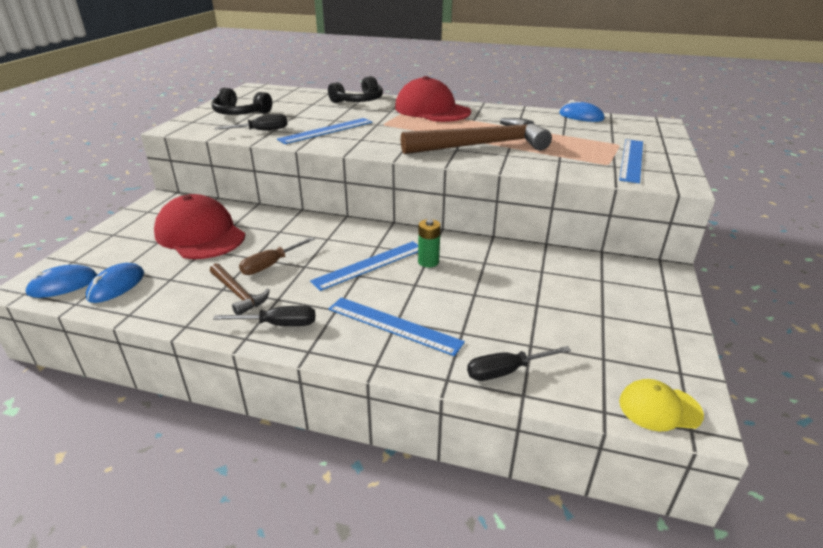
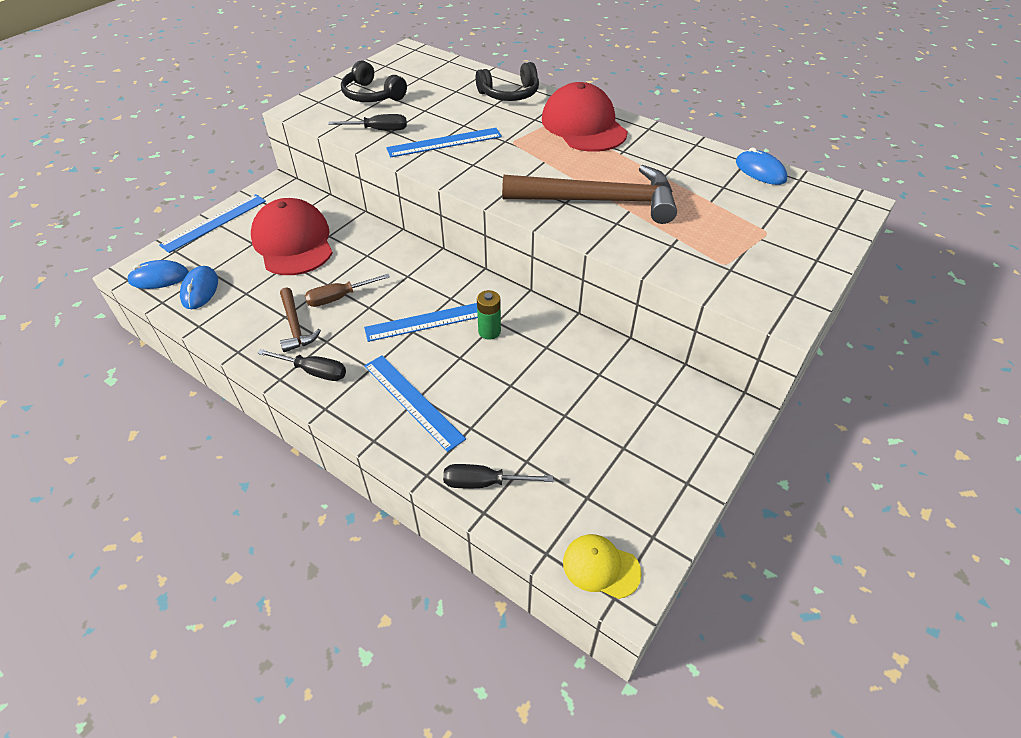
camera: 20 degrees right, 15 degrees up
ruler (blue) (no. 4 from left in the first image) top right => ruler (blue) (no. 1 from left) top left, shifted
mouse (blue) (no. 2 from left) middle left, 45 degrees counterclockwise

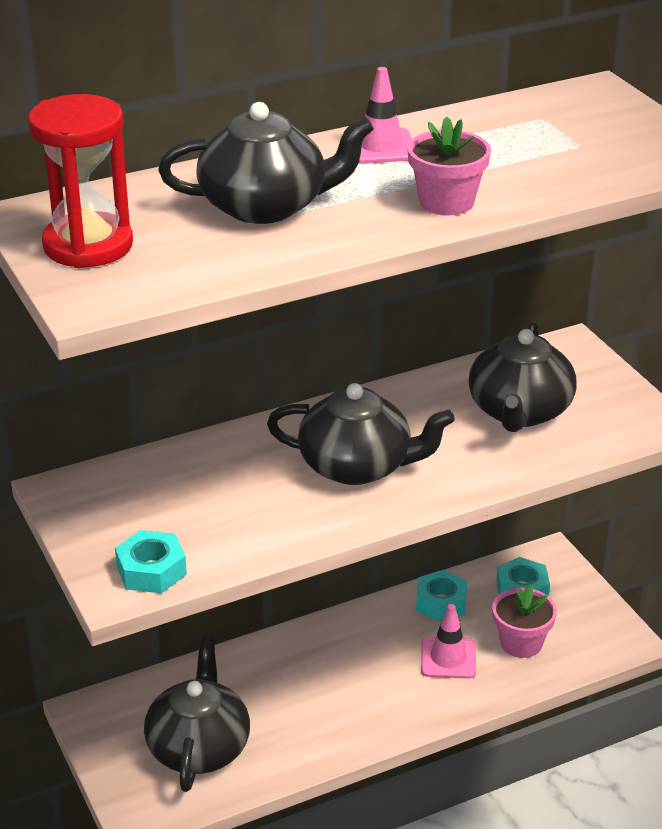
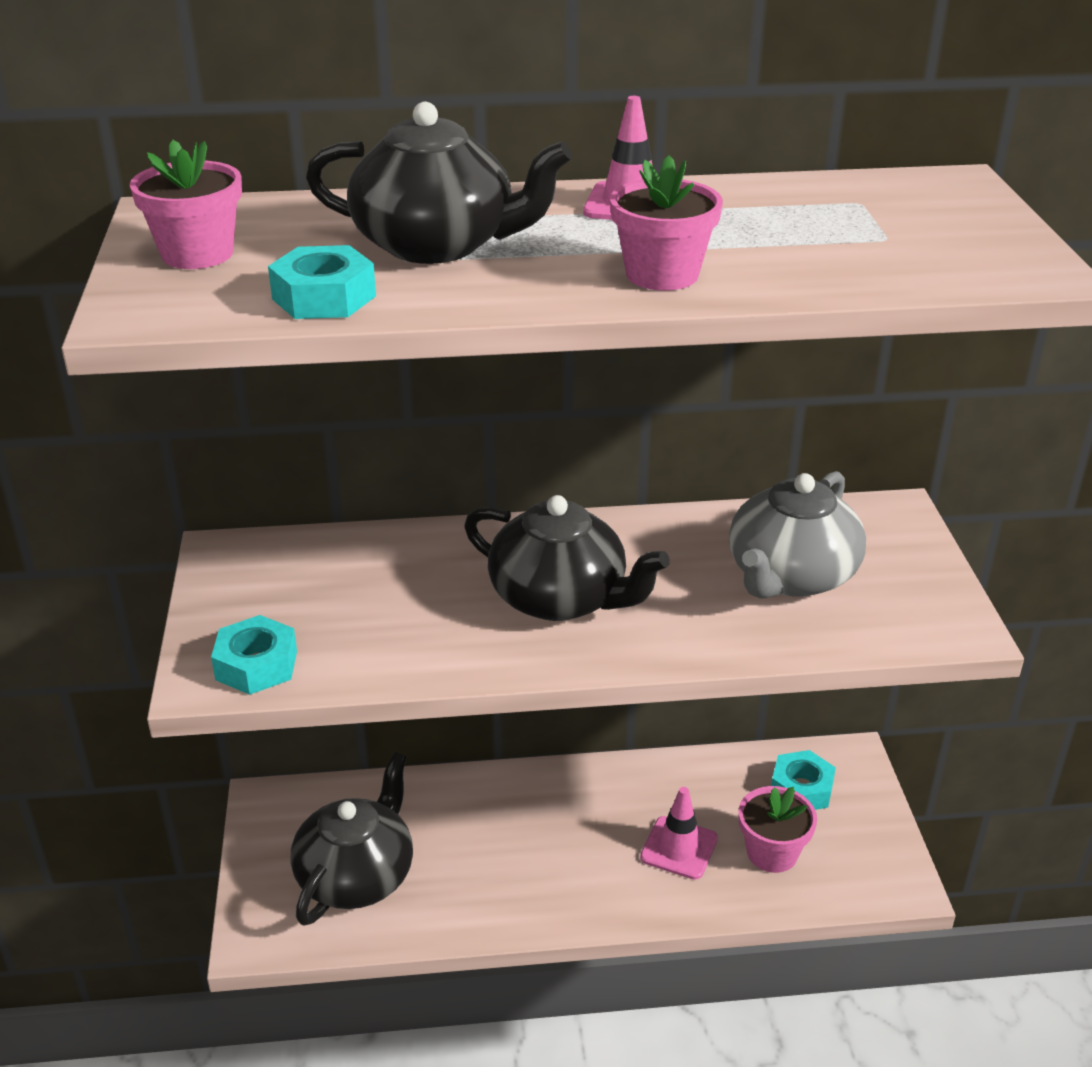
camera: 20 degrees right, 0 degrees up
hourglass (red) top left => flower pot (pink) (no. 1 from left) top left
teapot (black) (no. 4 from left) middle right => teapot (grey) middle right
nut (turquoise) (no. 2 from left) bottom centre => nut (turquoise) (no. 2 from left) top left, shifted

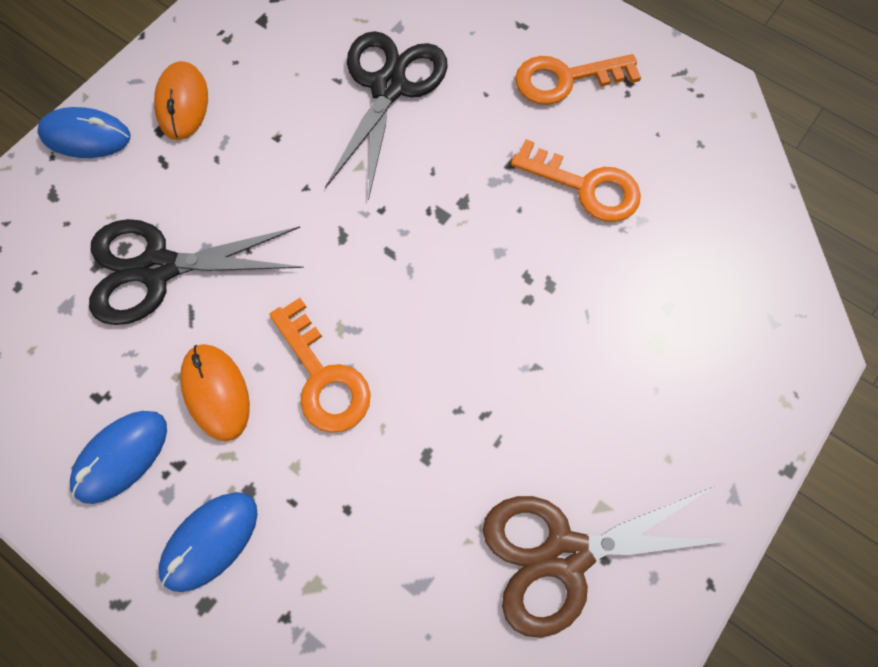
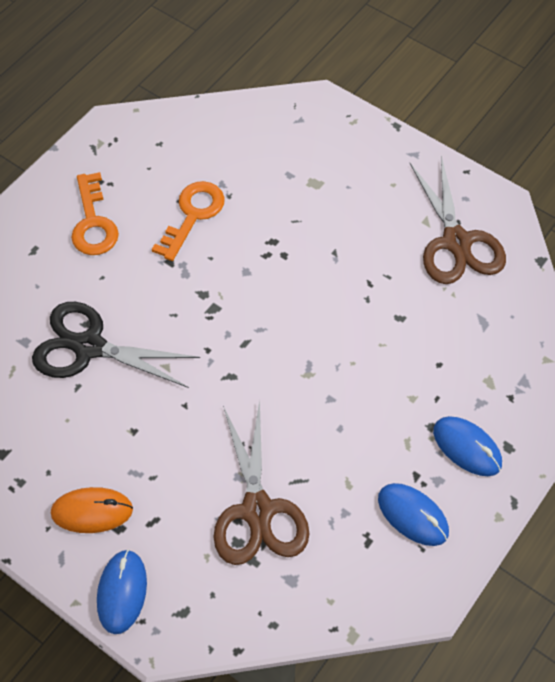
camera: 90 degrees left, 10 degrees down
scissors (black) (no. 1 from left) middle left => scissors (brown) (no. 1 from left) bottom centre
key (orange) (no. 1 from left) centre => nothing
mouse (orange) (no. 2 from left) middle left => nothing

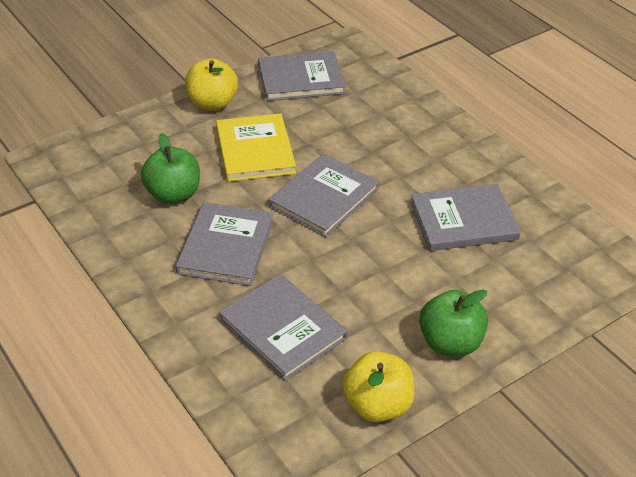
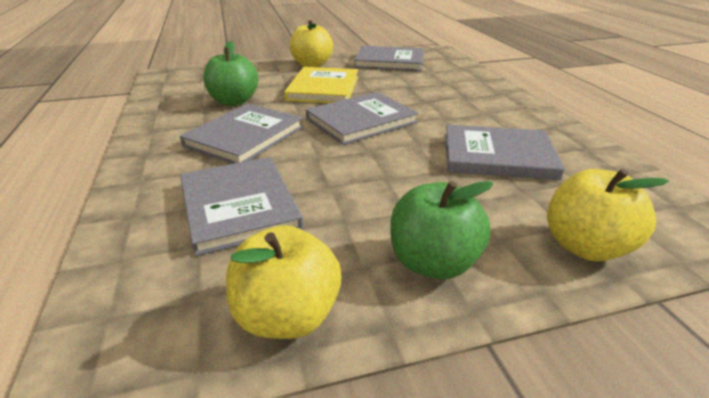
camera: 20 degrees right, 10 degrees down
nothing => apple (yellow) (no. 3 from left) middle right

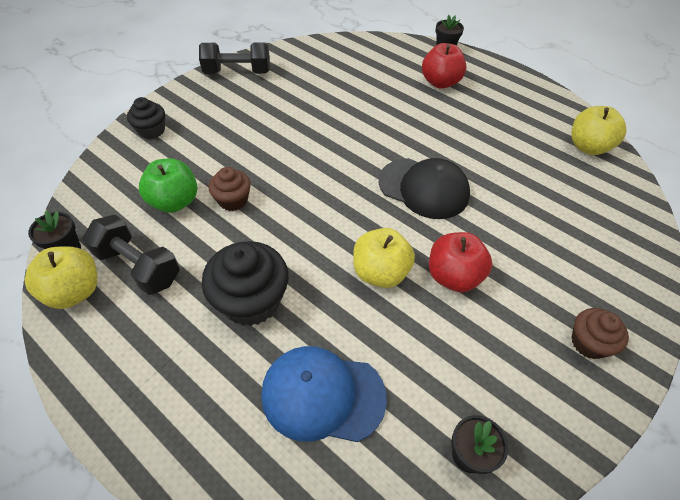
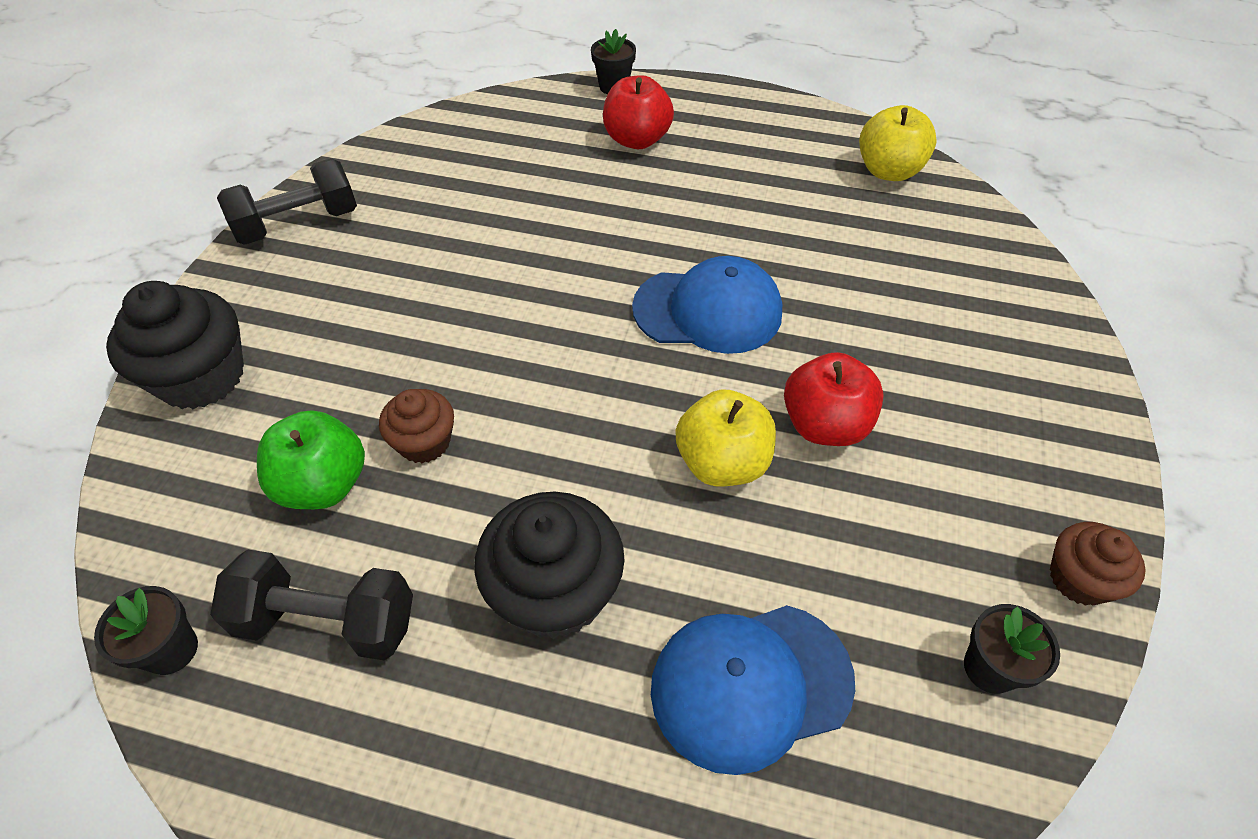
camera: 25 degrees left, 0 degrees up
cupcake (black) (no. 1 from left) top left => cupcake (black) (no. 1 from left) middle left, x1.71
cap (black) centre => cap (blue) (no. 1 from left) centre
apple (yellow) (no. 1 from left) middle left => nothing
cupcake (brown) (no. 2 from left) middle right => cupcake (brown) (no. 2 from left) bottom right, shifted

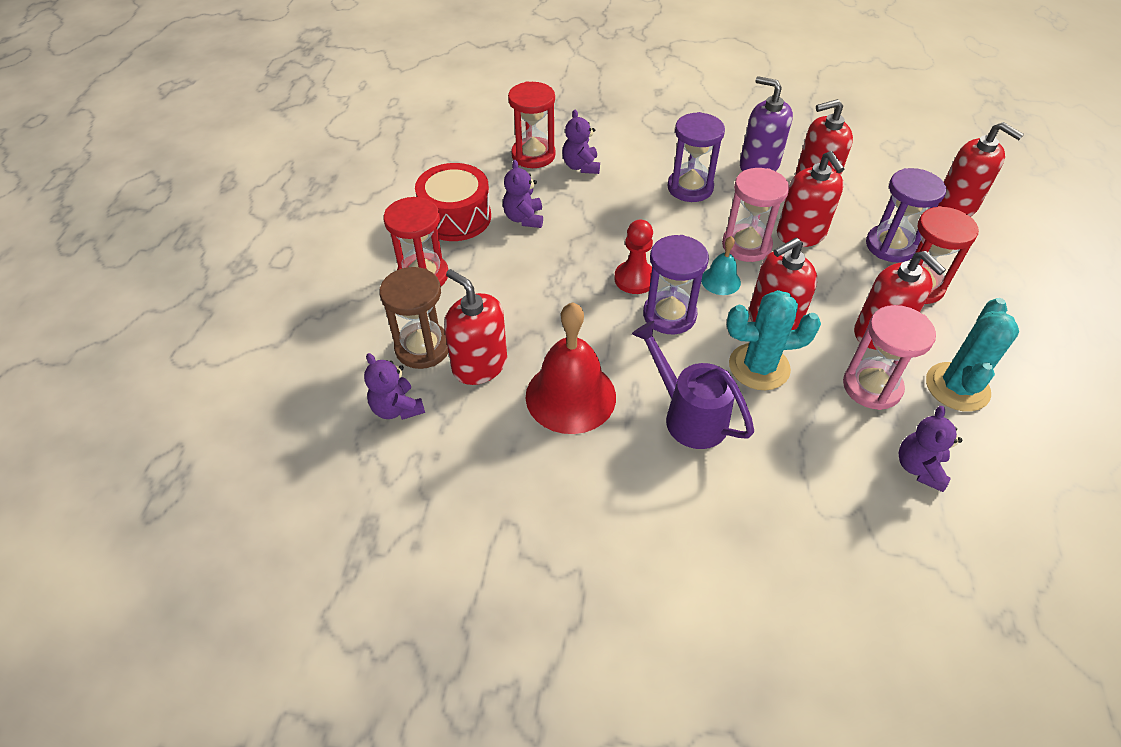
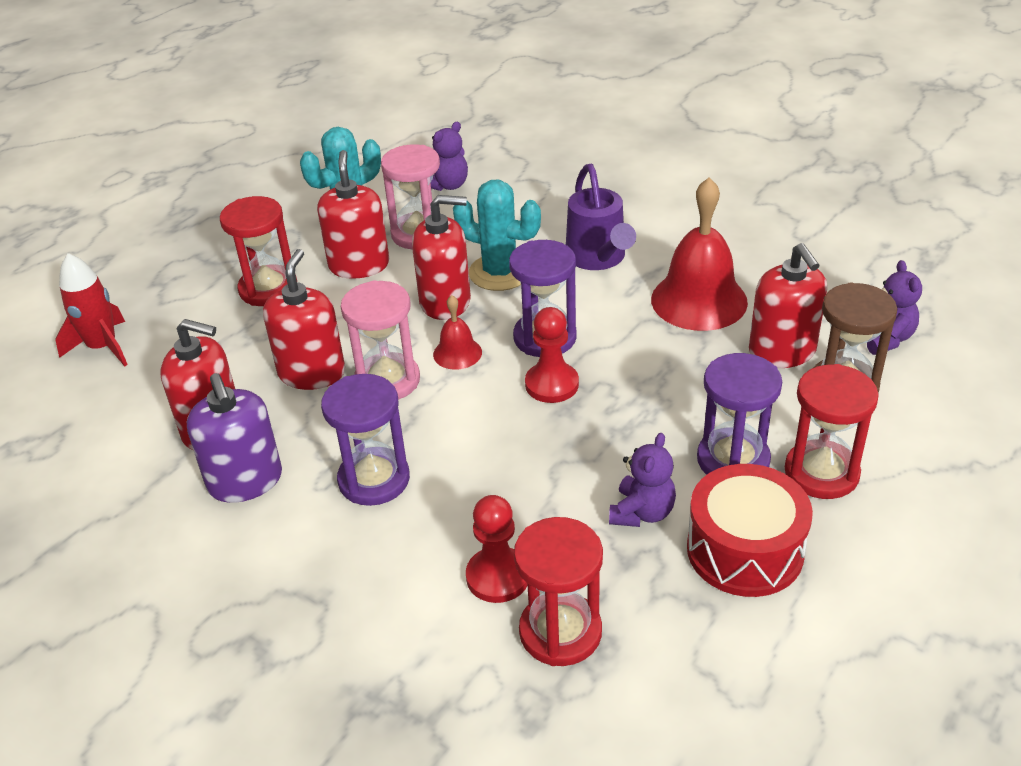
camera: 150 degrees left, 10 degrees down
teddy bear (purple) (no. 3 from left) top centre => pawn (red) (no. 1 from left) bottom centre
soap dispenser (red) (no. 6 from left) top right => rocket (red) middle left
hourglass (purple) (no. 3 from left) top right => hourglass (purple) (no. 3 from left) middle right, shifted
bell (turquoise) centre => bell (red) (no. 1 from left) centre

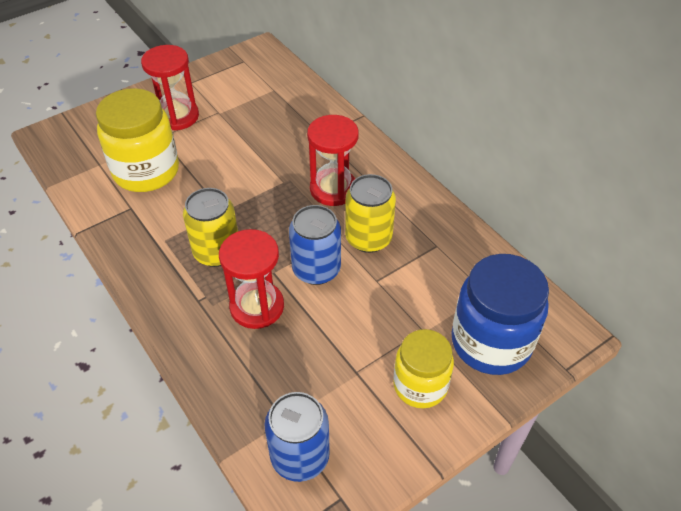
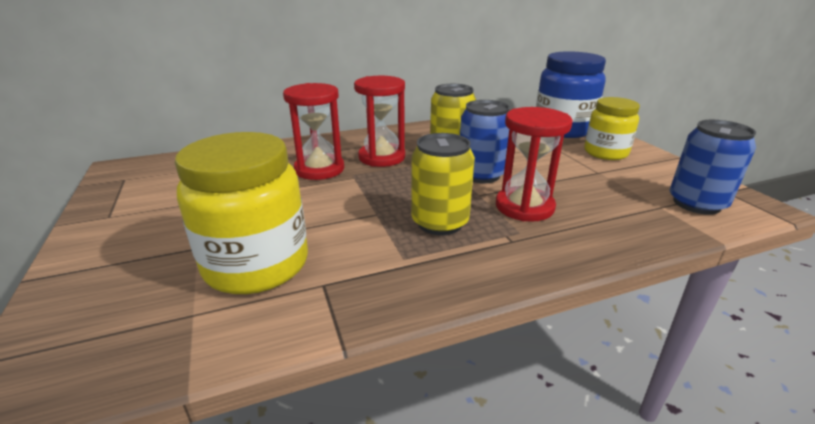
camera: 75 degrees left, 20 degrees down
hourglass (red) (no. 1 from left) top left => hourglass (red) (no. 1 from left) top centre, shifted

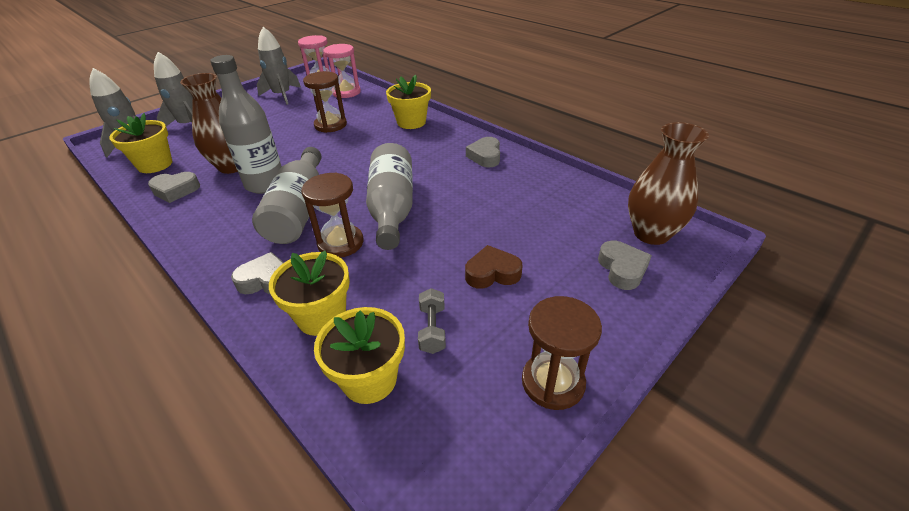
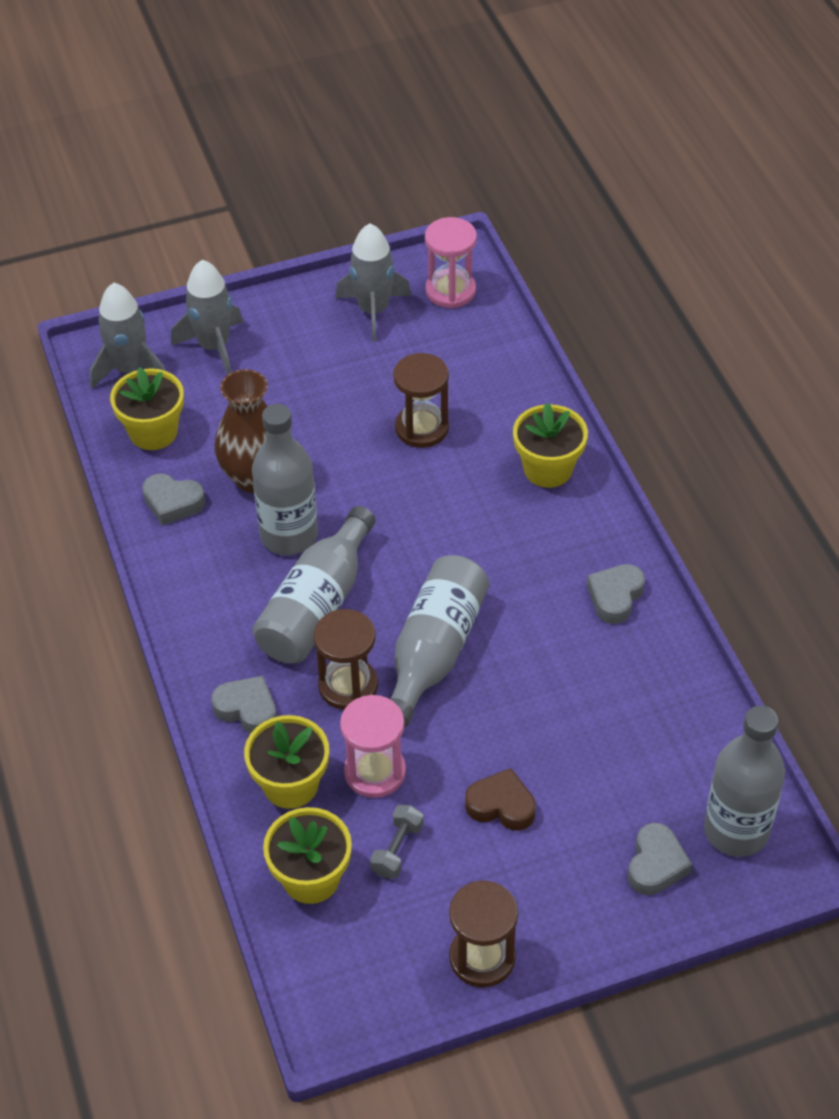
camera: 25 degrees right, 10 degrees up
hourglass (pink) (no. 2 from left in the first image) top centre => hourglass (pink) (no. 1 from left) bottom centre, shifted
vase (brown) (no. 2 from left) middle right => bottle (grey) (no. 4 from left) bottom right

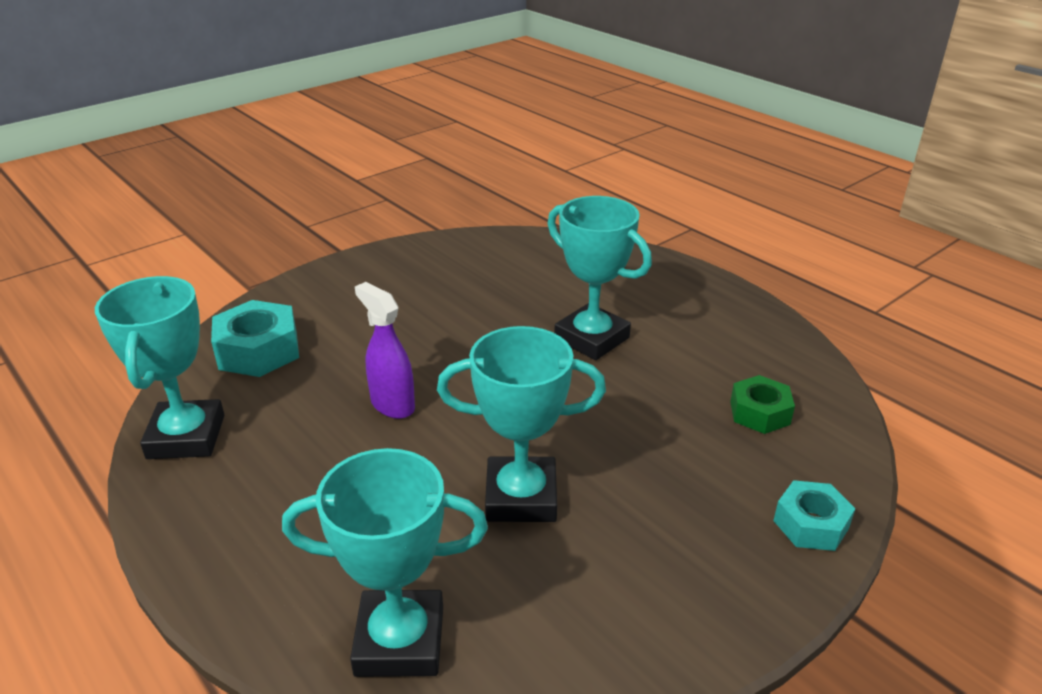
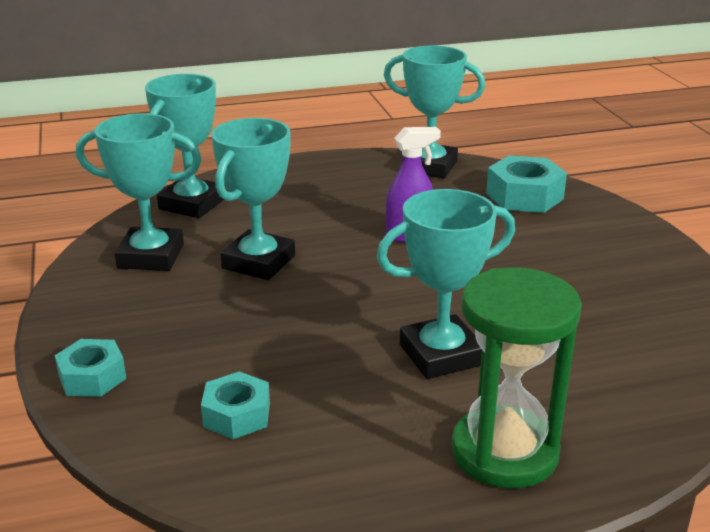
camera: 115 degrees right, 5 degrees down
nut (green) middle right => nut (turquoise) (no. 2 from left) bottom left
nothing => trophy (turquoise) (no. 1 from left) middle left
nothing => hourglass (green) bottom right

